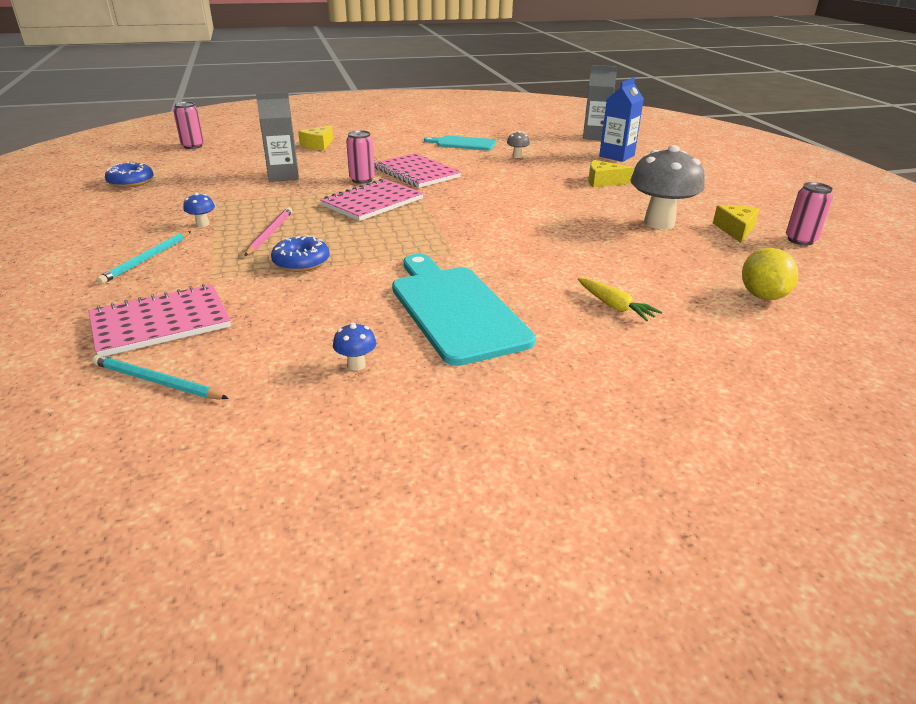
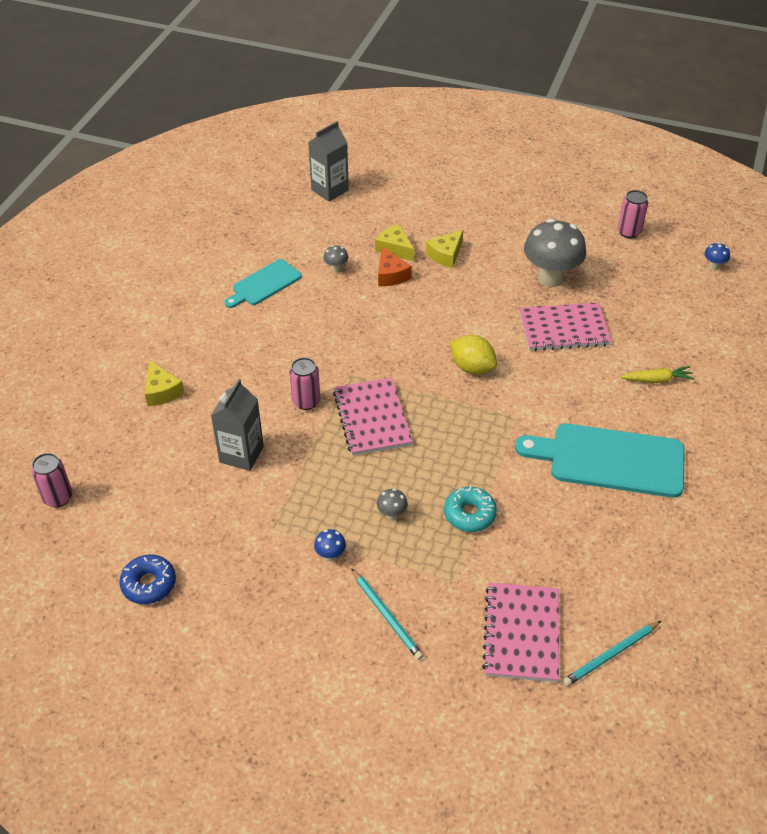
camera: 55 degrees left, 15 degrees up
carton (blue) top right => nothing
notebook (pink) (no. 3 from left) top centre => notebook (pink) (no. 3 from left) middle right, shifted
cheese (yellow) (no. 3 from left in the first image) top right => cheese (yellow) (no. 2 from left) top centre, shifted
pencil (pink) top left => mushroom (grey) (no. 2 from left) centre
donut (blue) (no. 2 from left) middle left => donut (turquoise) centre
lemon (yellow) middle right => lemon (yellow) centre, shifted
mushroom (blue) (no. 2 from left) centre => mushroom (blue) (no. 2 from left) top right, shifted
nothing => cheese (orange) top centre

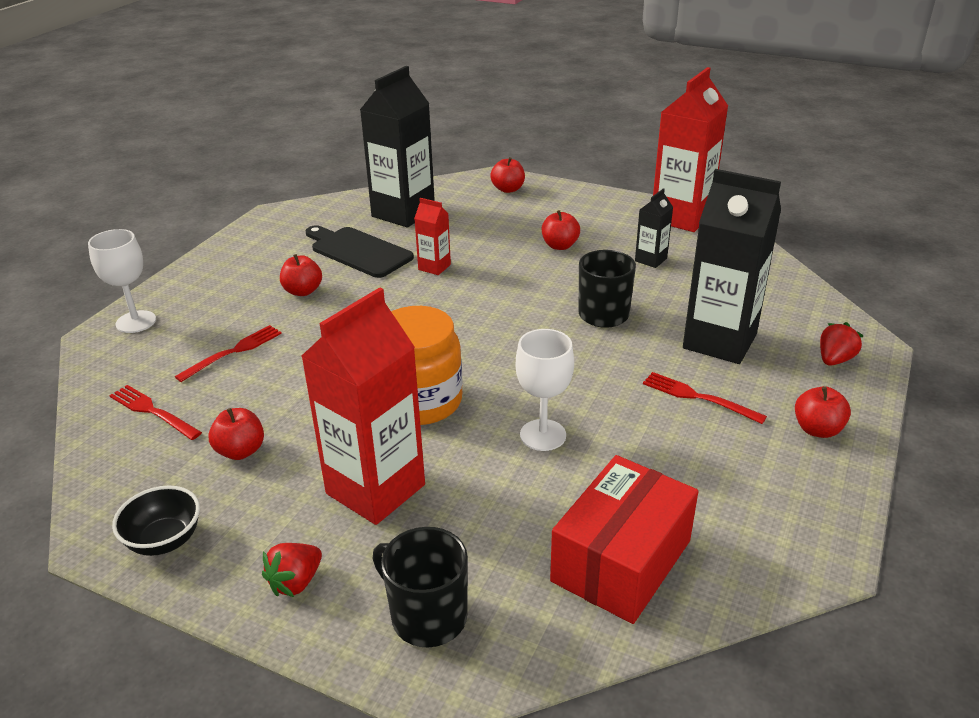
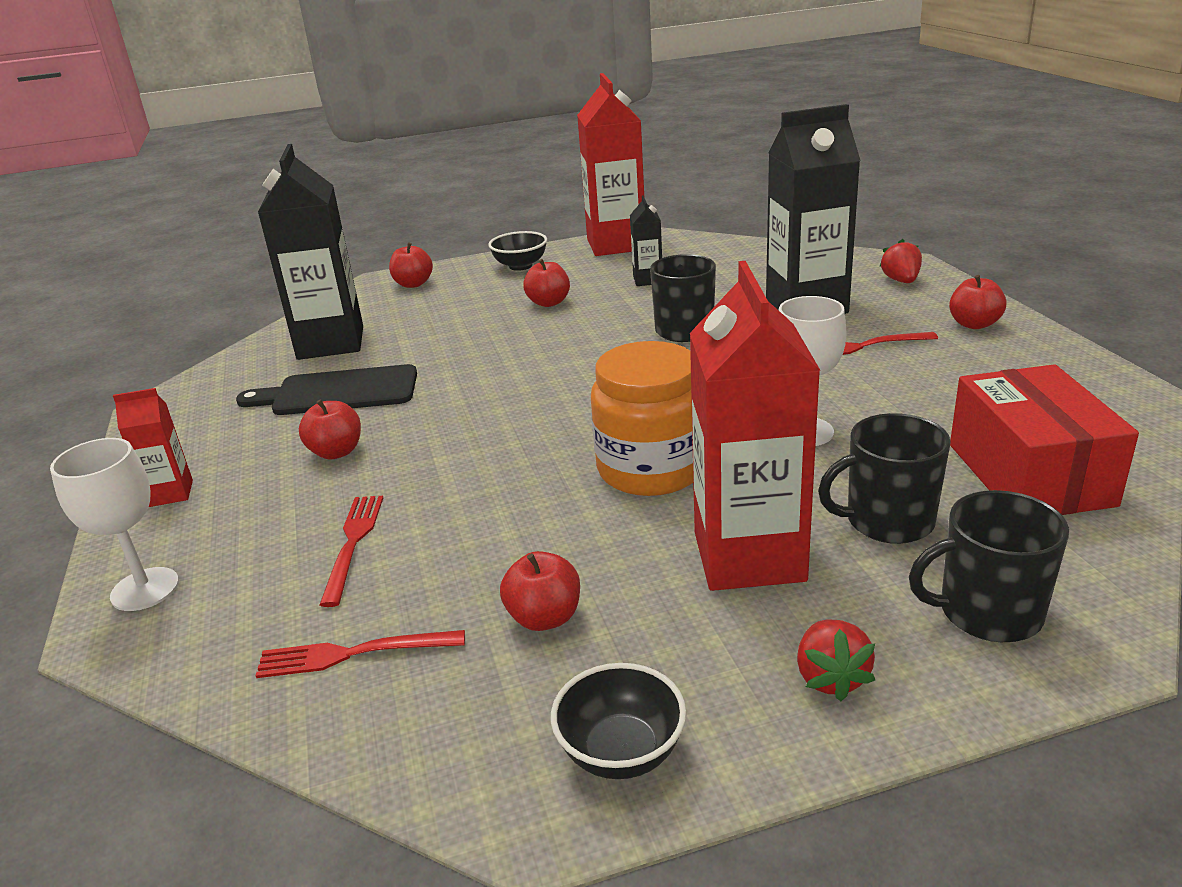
camera: 40 degrees left, 5 degrees down
carton (red) (no. 2 from left in the first image) top centre => carton (red) (no. 1 from left) middle left, shifted
nothing => bowl (black) (no. 1 from left) top centre
nothing => mug (black) (no. 2 from left) middle right

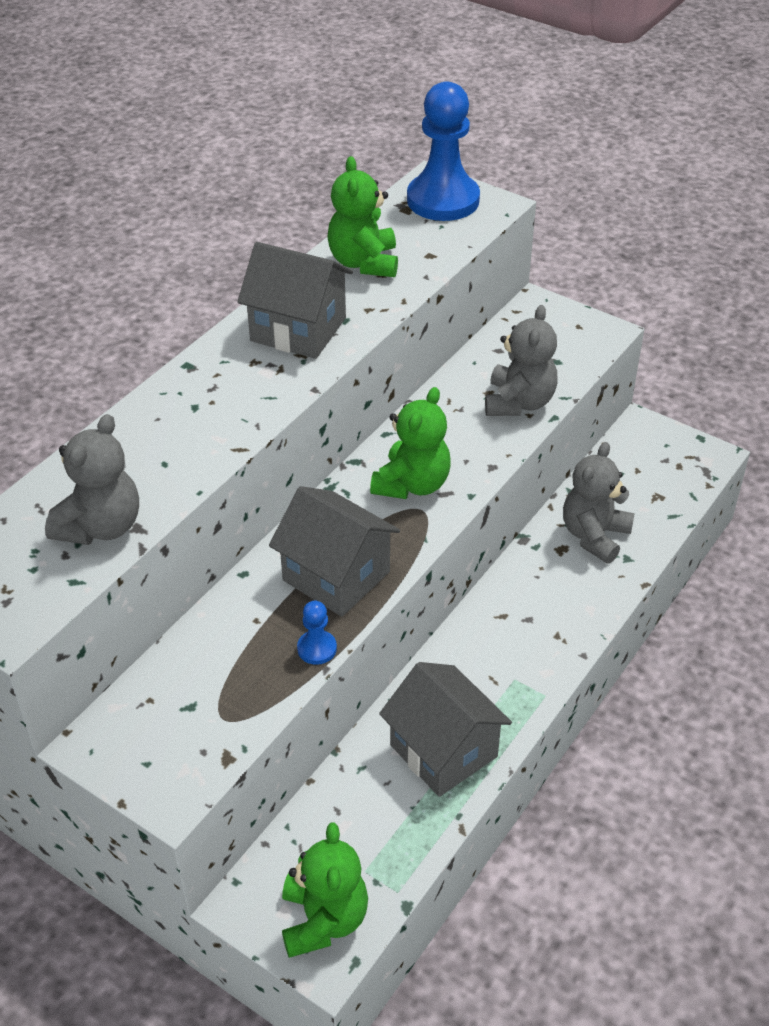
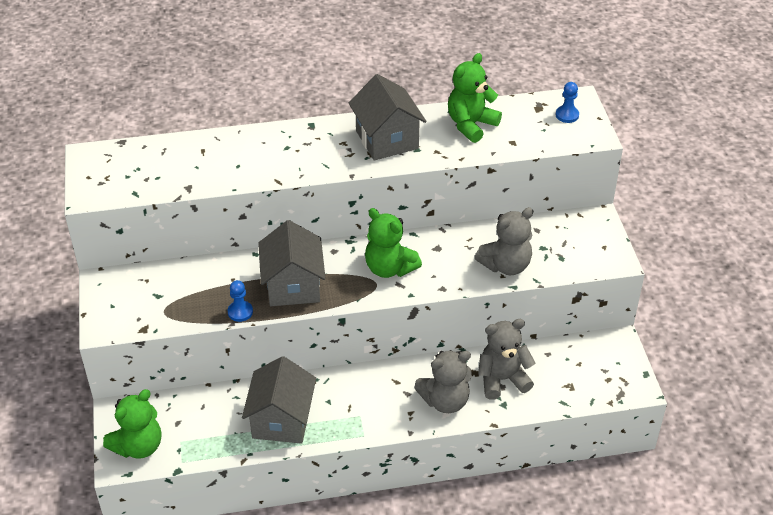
camera: 45 degrees right, 0 degrees up
pawn (blue) (no. 2 from left) top centre => pawn (blue) (no. 2 from left) top right, x0.43
teddy bear (green) (no. 3 from left in the first image) centre => teddy bear (green) (no. 2 from left) centre, 60 degrees clockwise
teddy bear (grey) (no. 1 from left) middle left => teddy bear (grey) (no. 1 from left) bottom centre, shifted

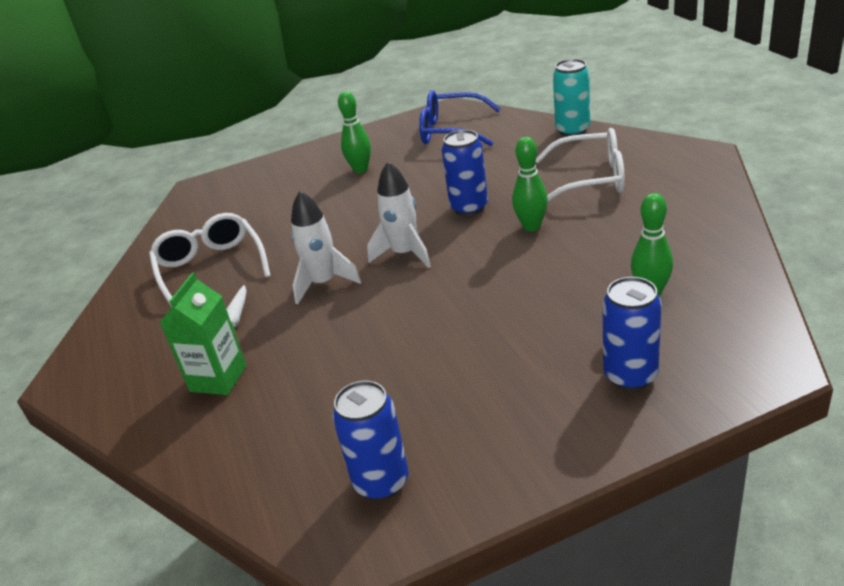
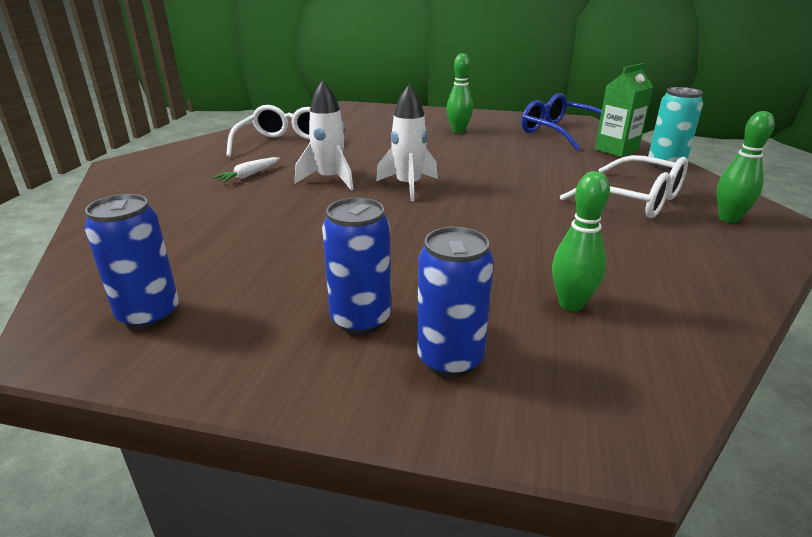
camera: 30 degrees right, 5 degrees down
can (blue) (no. 2 from left) top centre => can (blue) (no. 2 from left) centre, shifted
bowling pin (green) (no. 2 from left in the first image) top centre => bowling pin (green) (no. 3 from left) top right, shifted
carton (green) middle left => carton (green) top right, shifted

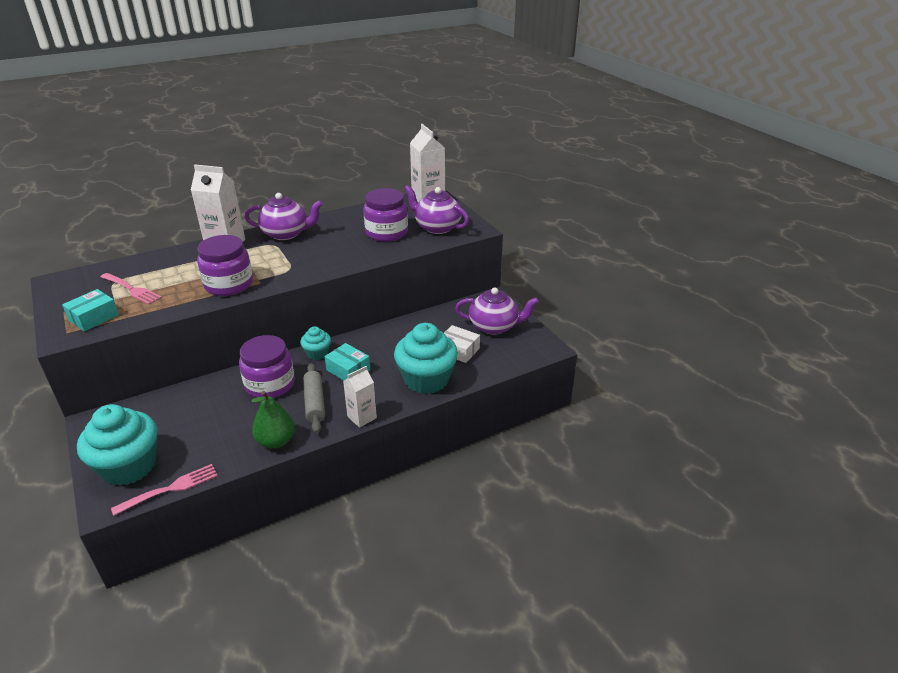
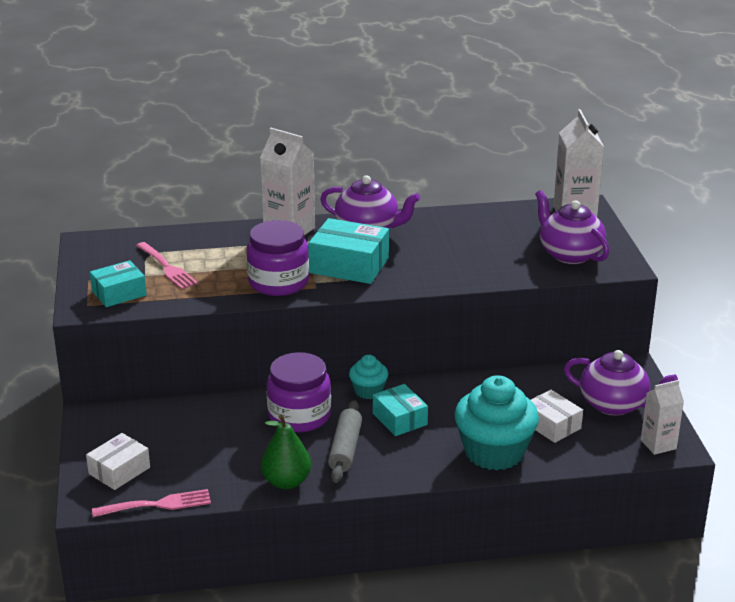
camera: 20 degrees right, 5 degrees down
jar (purple) (no. 3 from left) top centre => nothing
carton (white) (no. 2 from left in the first image) centre => carton (white) (no. 3 from left) bottom right, shifted
cupcake (turquoise) (no. 1 from left) middle left => box (white) (no. 1 from left) bottom left
nothing => box (turquoise) (no. 2 from left) centre

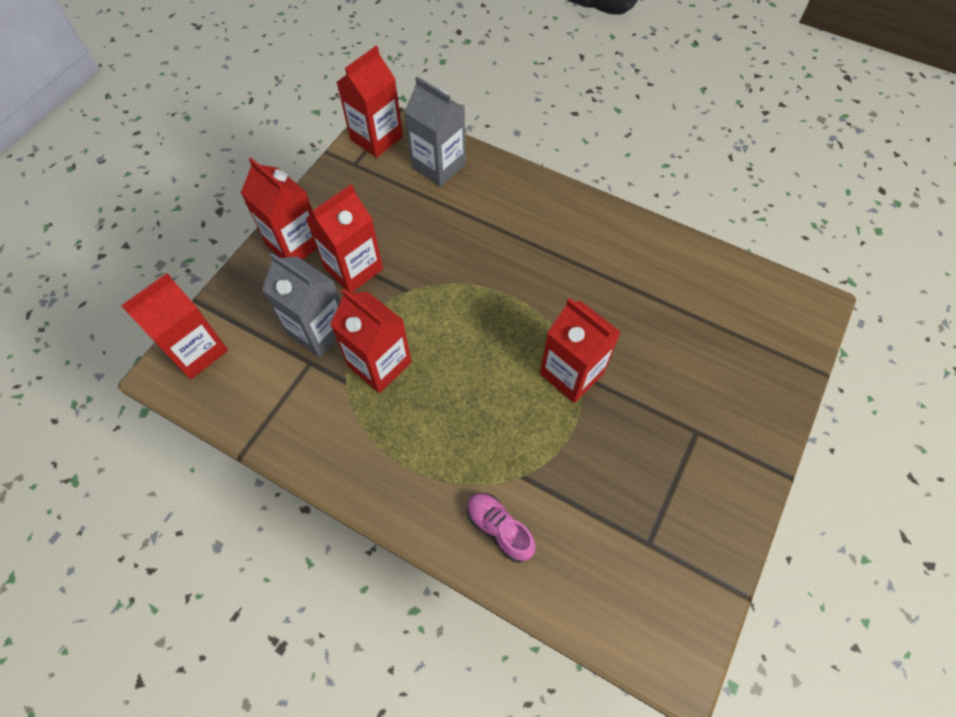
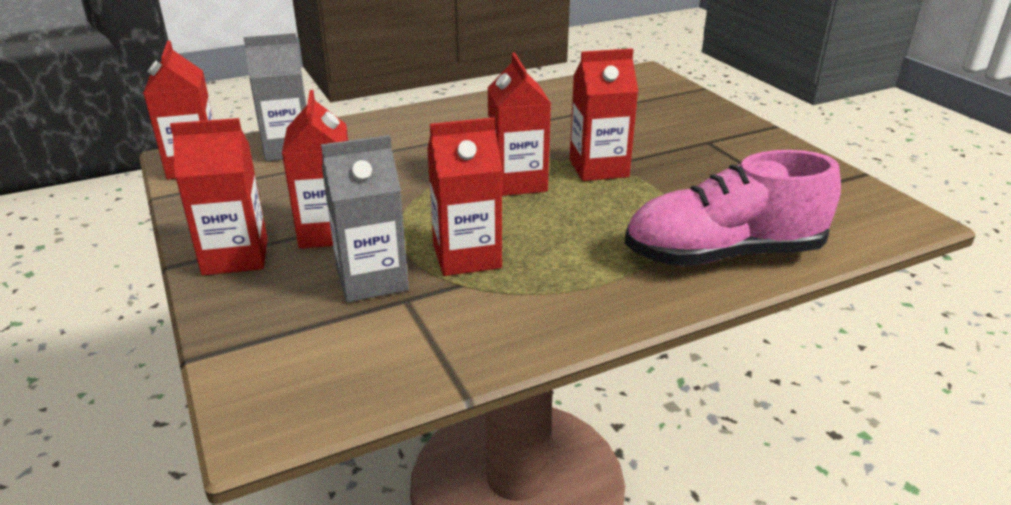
camera: 55 degrees left, 30 degrees down
carton (red) (no. 1 from left in the first image) middle left => carton (red) (no. 5 from left) top centre, shifted
shoe (pink) bottom centre => shoe (pink) middle right, x2.18

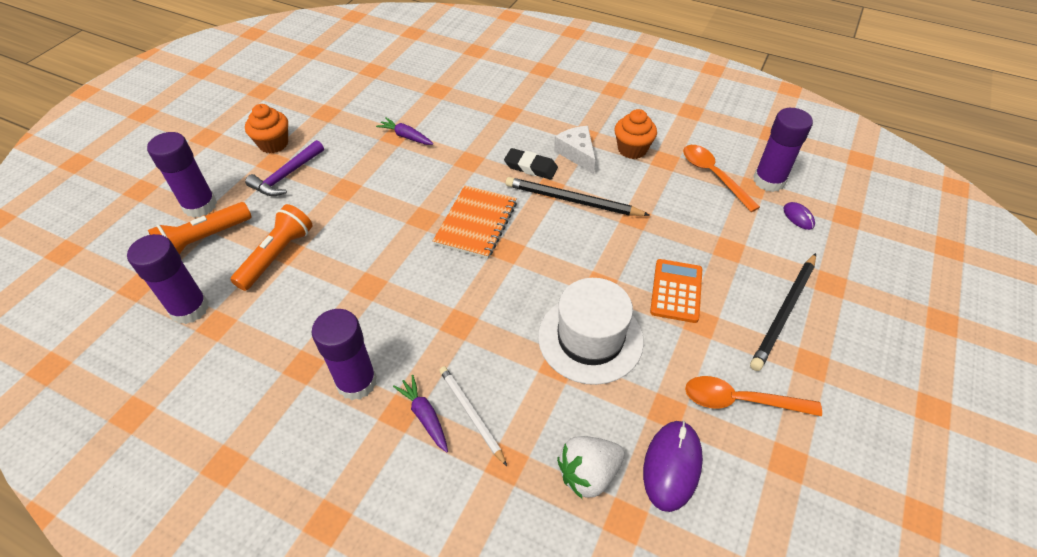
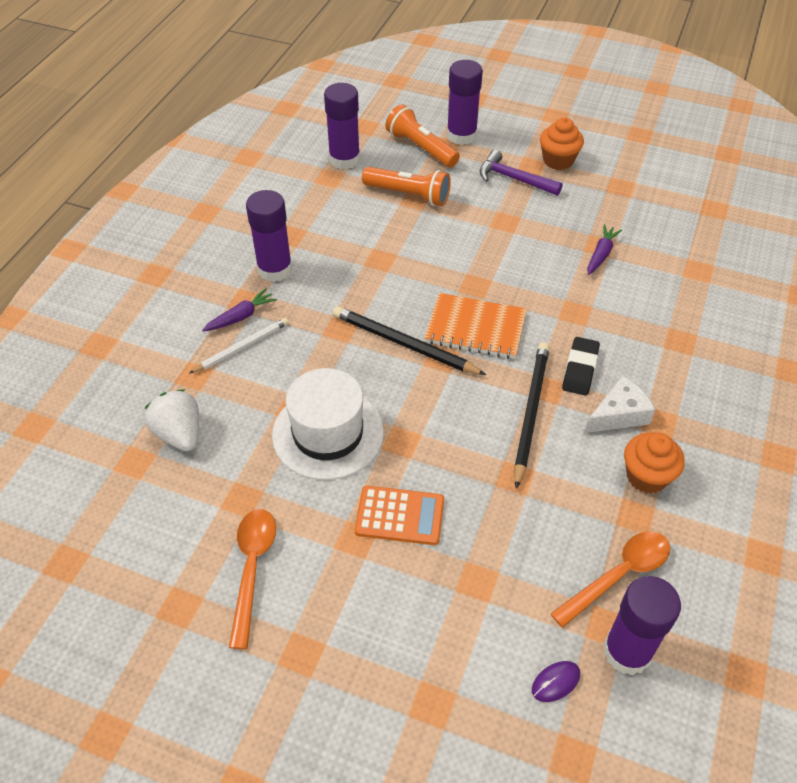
camera: 85 degrees right, 0 degrees up
pencil (black) (no. 2 from left in the first image) middle right => pencil (black) (no. 1 from left) centre, shifted
mouse (purple) (no. 1 from left) bottom centre => nothing

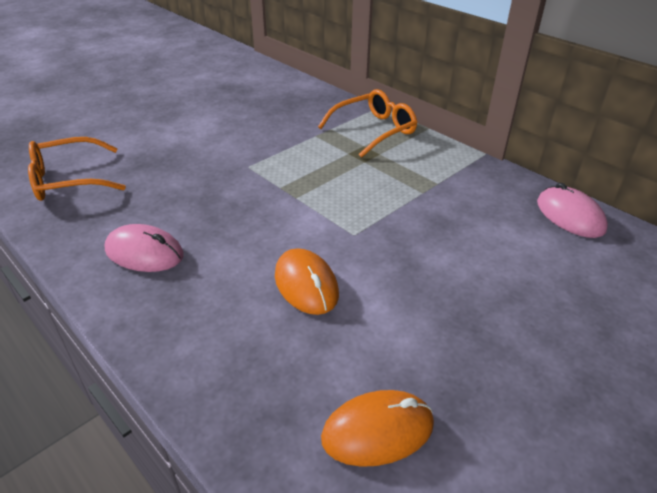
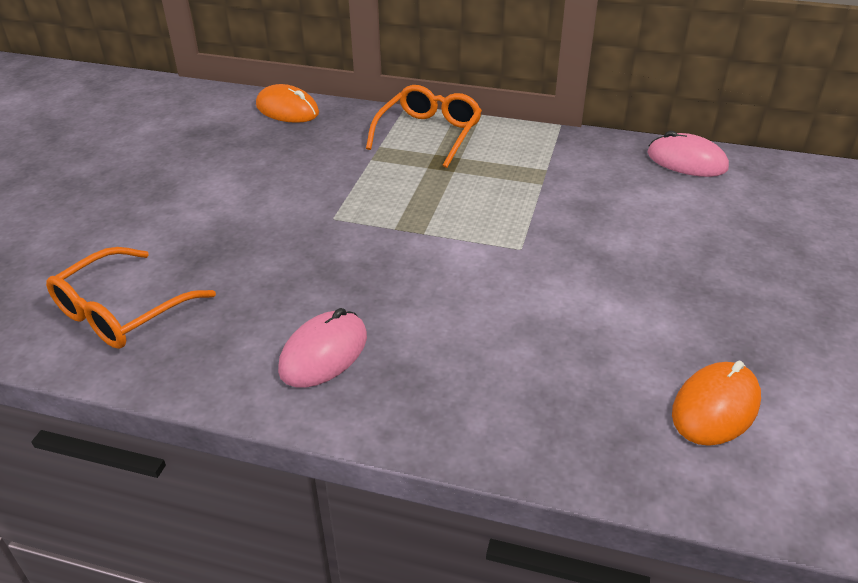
camera: 30 degrees left, 0 degrees up
mouse (pink) (no. 1 from left) middle left => mouse (pink) (no. 1 from left) centre, 45 degrees counterclockwise
mouse (orange) (no. 1 from left) centre => mouse (orange) (no. 1 from left) top centre, shifted

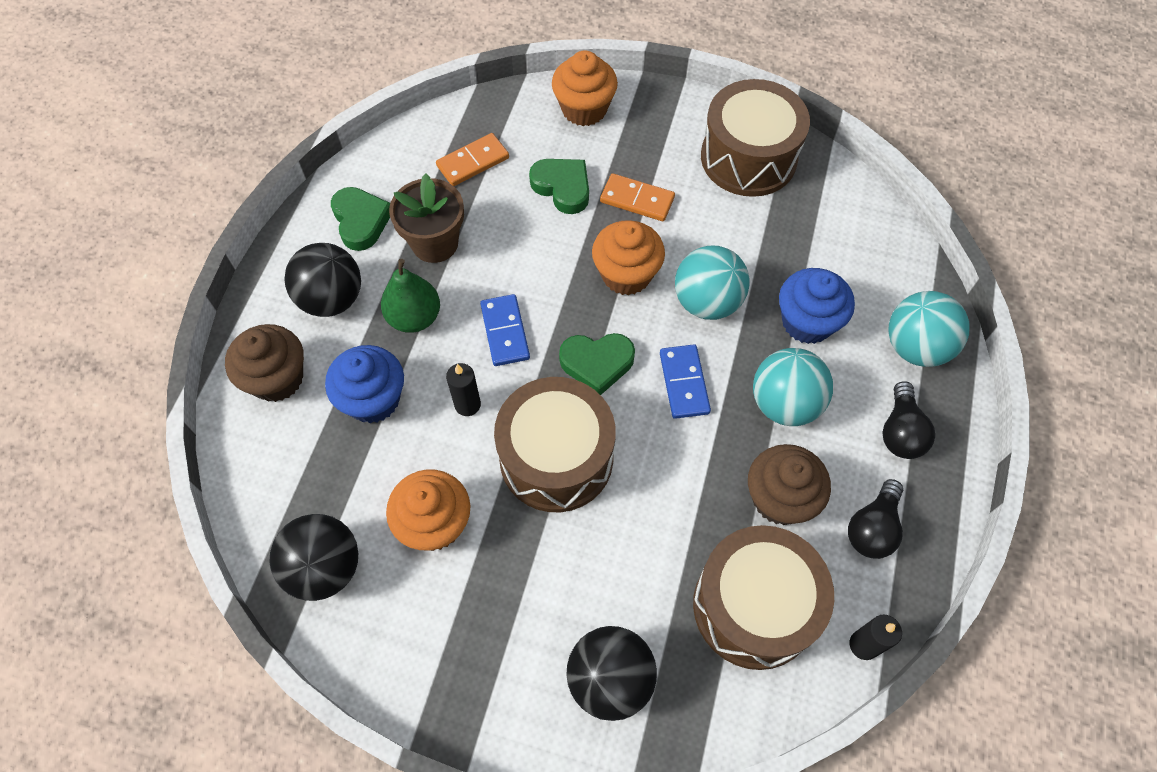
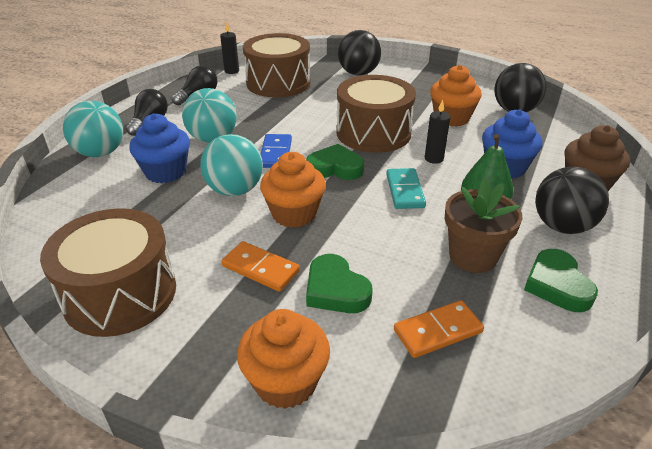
camera: 170 degrees left, 25 degrees down
domino (blue) (no. 1 from left) centre => domino (turquoise) centre
cupcake (brown) (no. 2 from left) middle right => nothing

